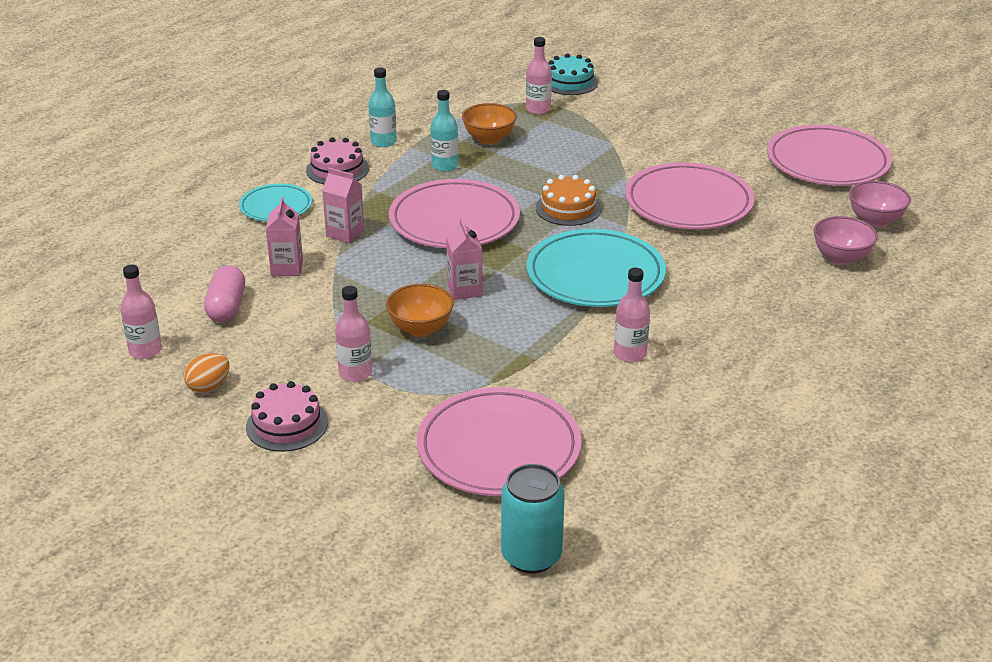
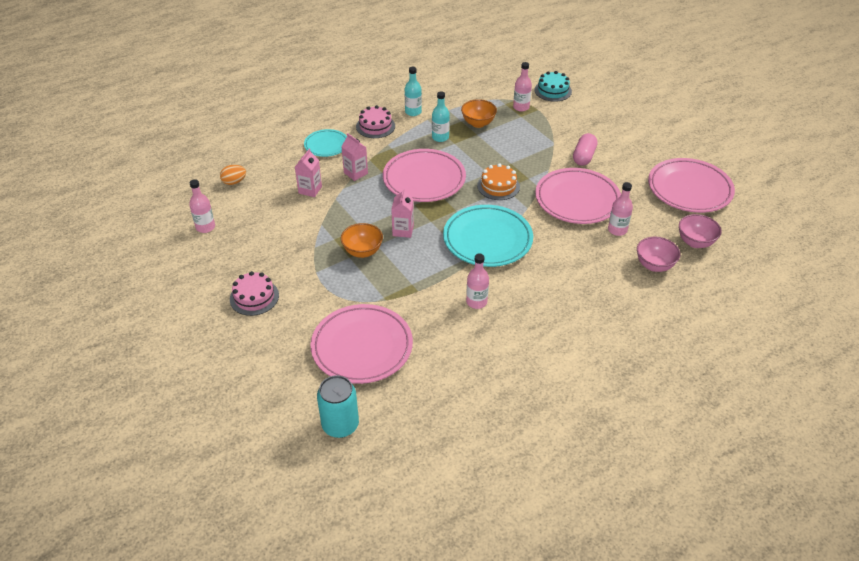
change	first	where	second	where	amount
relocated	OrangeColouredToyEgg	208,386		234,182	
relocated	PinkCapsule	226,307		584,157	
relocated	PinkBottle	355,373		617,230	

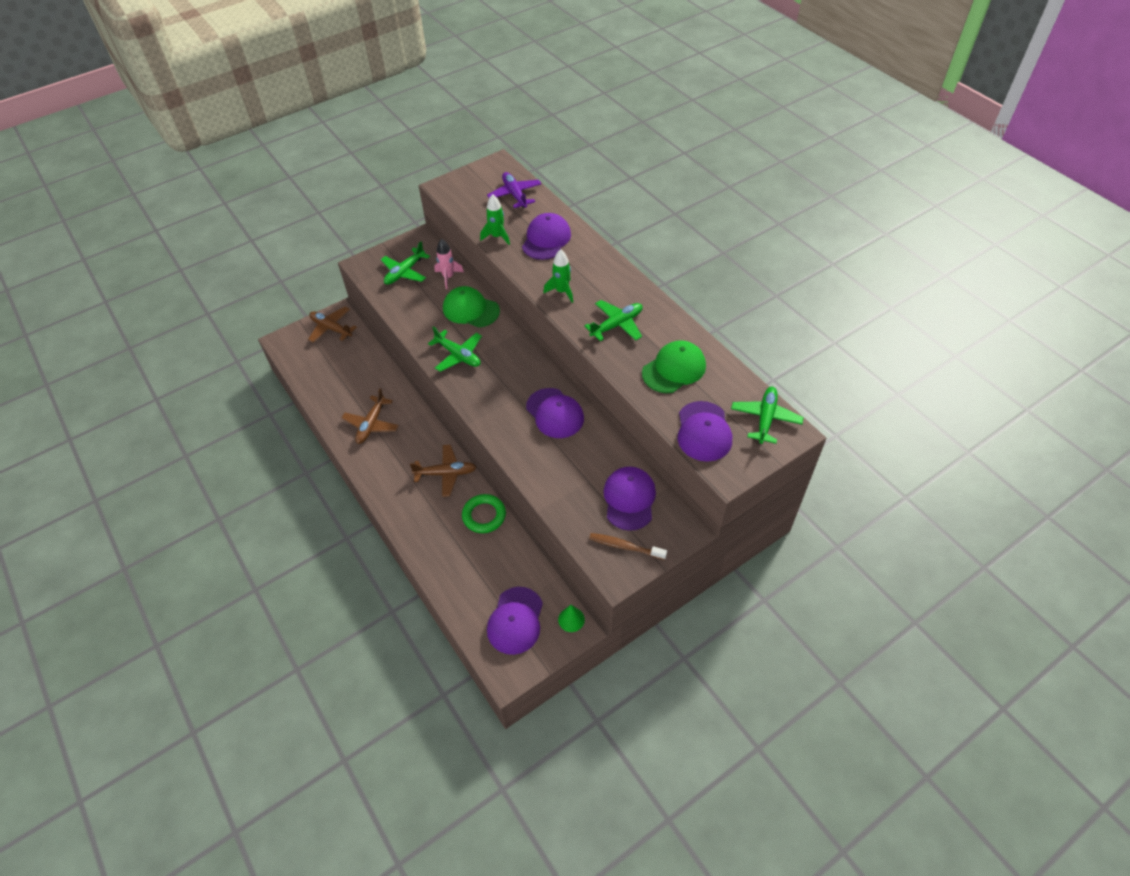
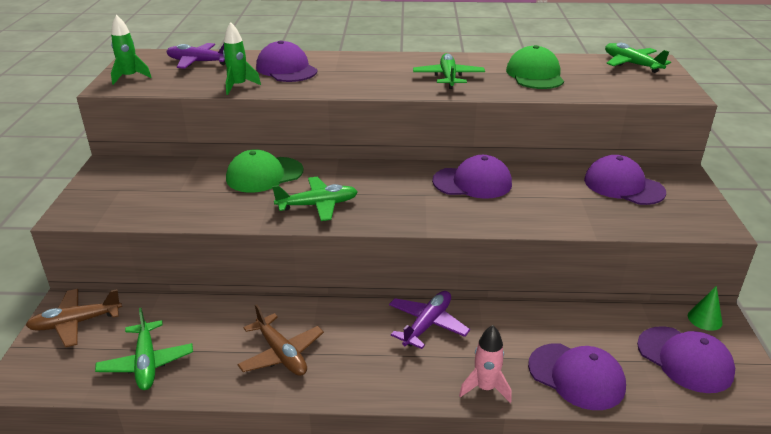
change	first	where	second	where	amount
missing	GreenRing	484,515			
missing	RussetToothbrush	625,546			
relocated	GreenPlane	405,272		147,363	
relocated	PinkSpaceship	448,277		485,388	
relocated	GreenSpaceship	562,291		130,77	
relocated	RoyalPurpleCap	703,431		576,376	
colour	RussetPlane	446,473	RoyalPurplePlane	427,324	

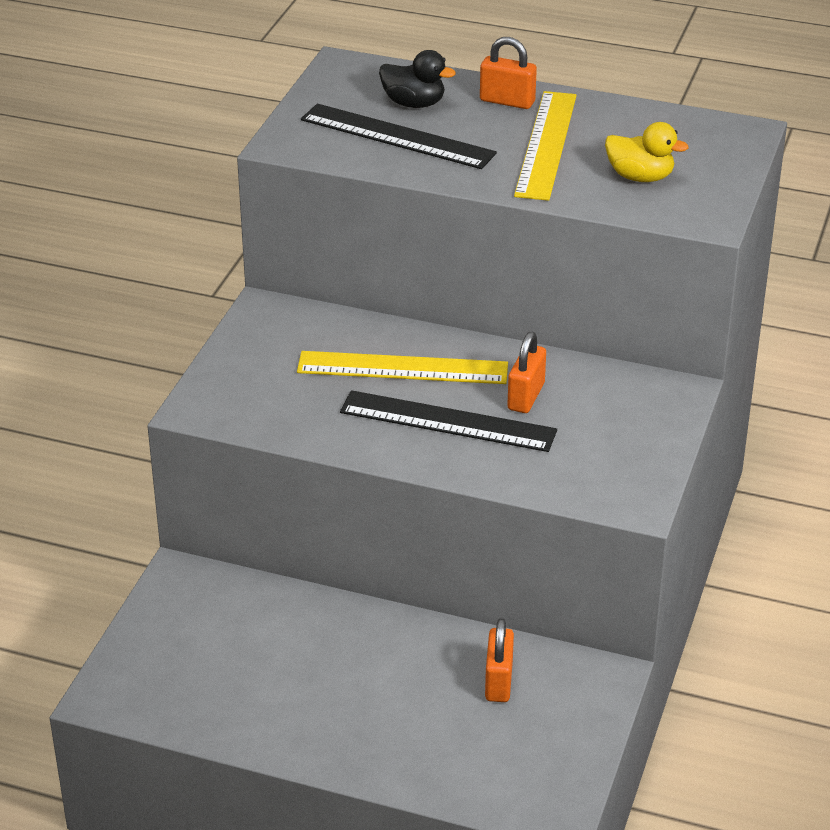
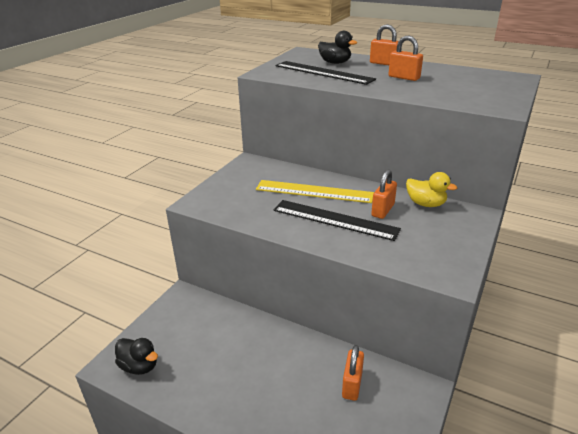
change	first	where	second	where	amount
appeared			BlackToyDuck	139,366	
relocated	GoldenToyDuck	640,177		425,204	
exchanged	GoldenStraightedge	546,144	OrangeColouredSmallLock	404,77	

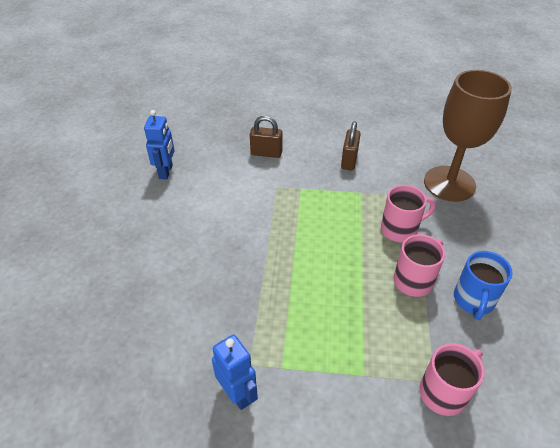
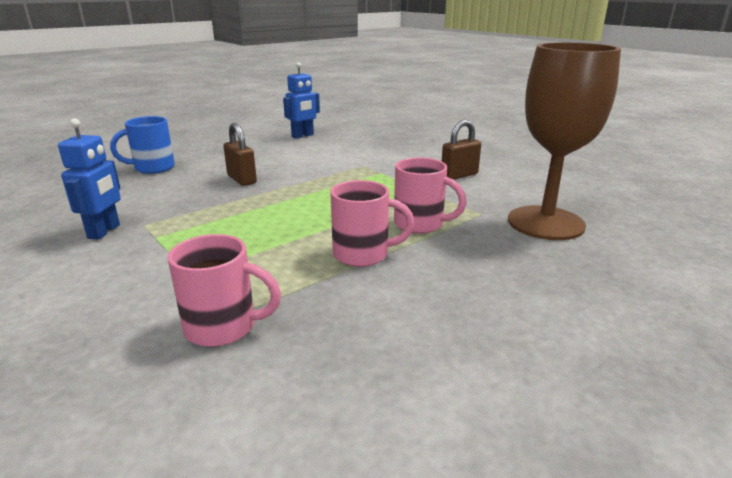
change	first	where	second	where	amount
relocated	RussetSmallLock	266,153		242,179	
relocated	BlueMug	473,300		153,168	

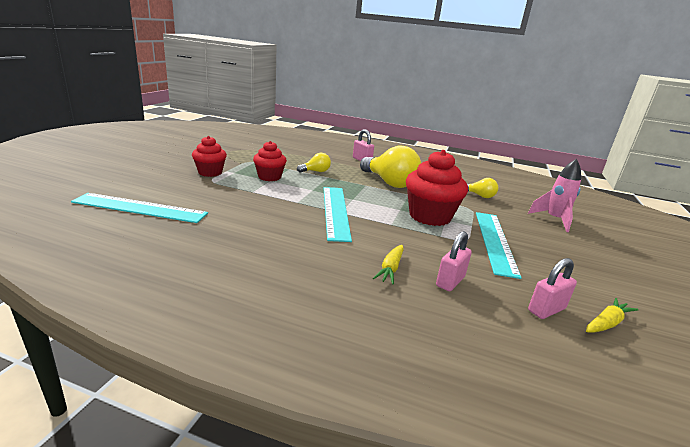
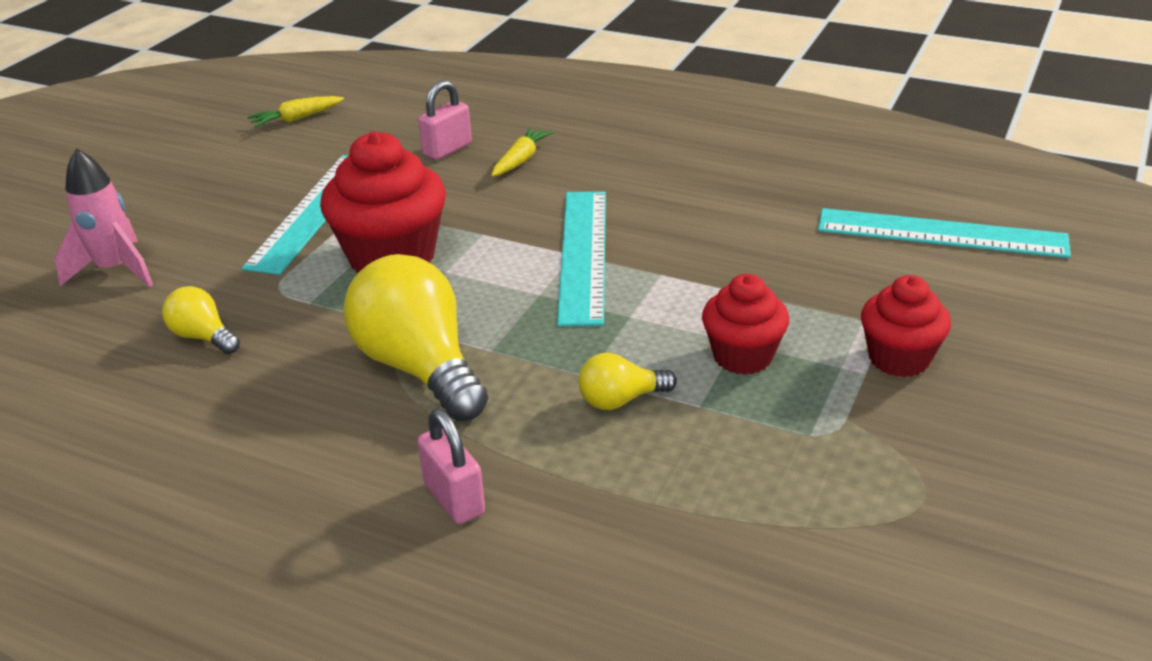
change	first	where	second	where	amount
missing	PinkSmallLock	546,310			

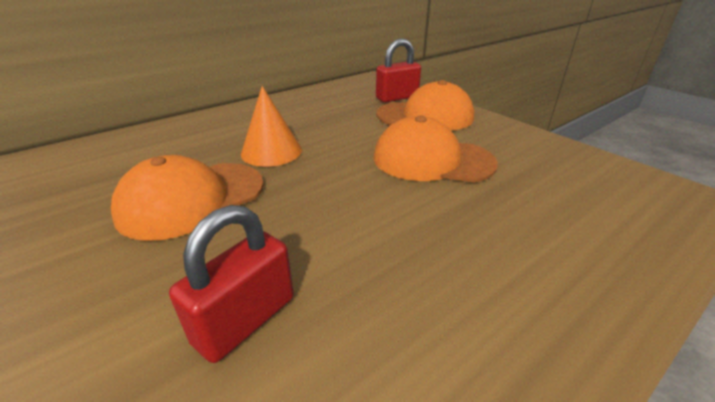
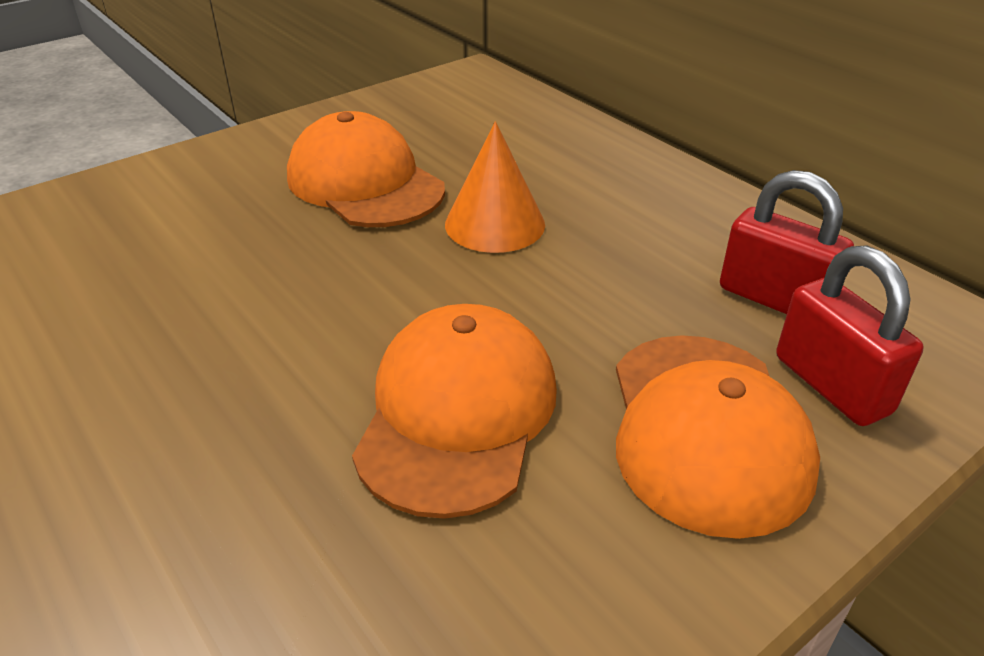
change	first	where	second	where	amount
relocated	CrimsonSmallLock	245,320		774,298	

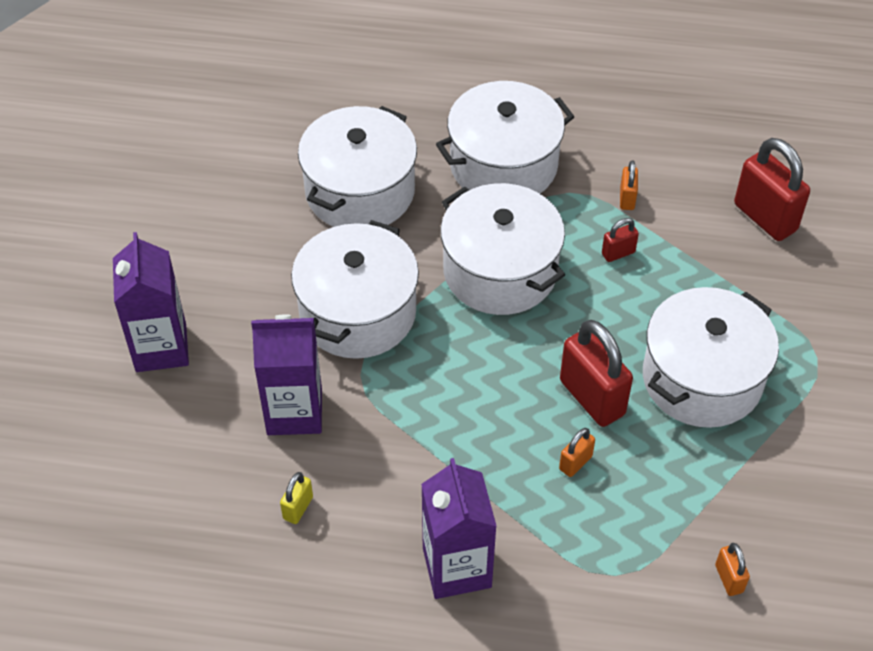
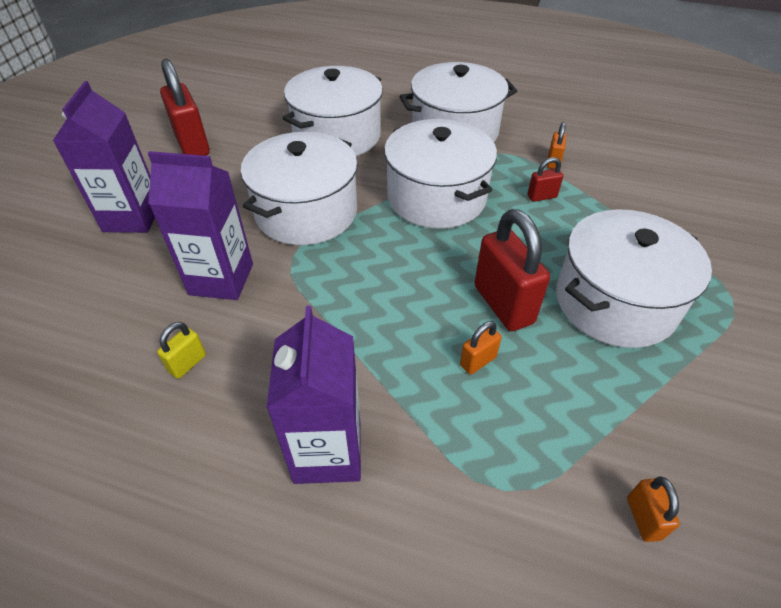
change	first	where	second	where	amount
relocated	CrimsonSmallLock	765,217		192,145	

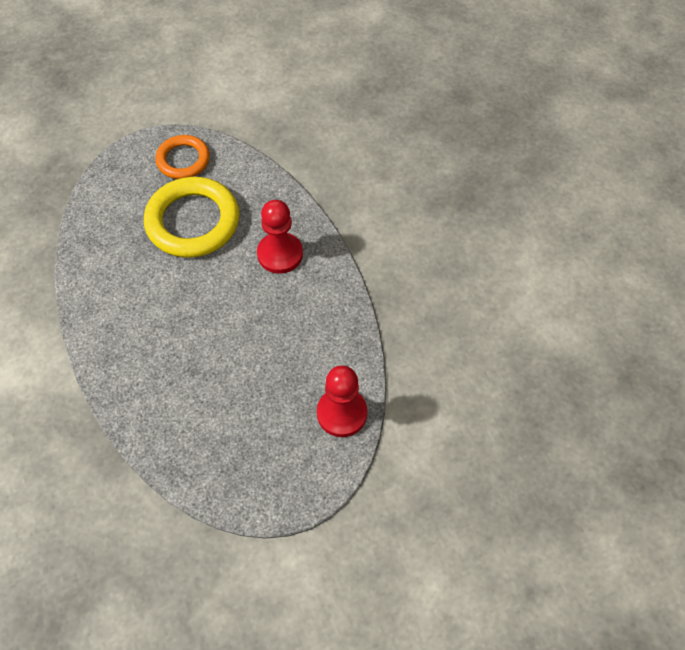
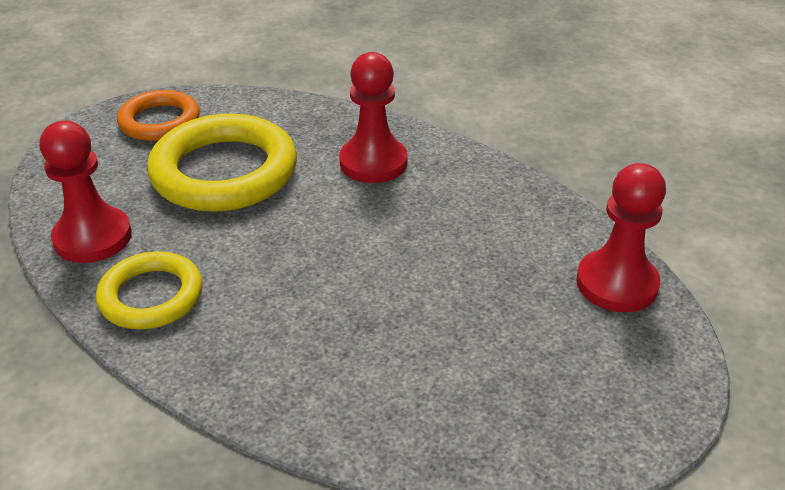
change	first	where	second	where	amount
appeared			CrimsonGamePawn	93,237	
appeared			GoldenRing	151,296	

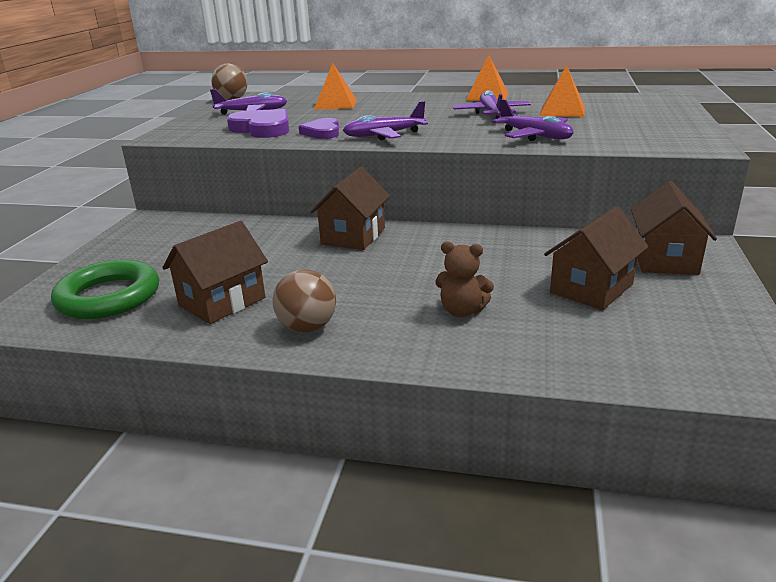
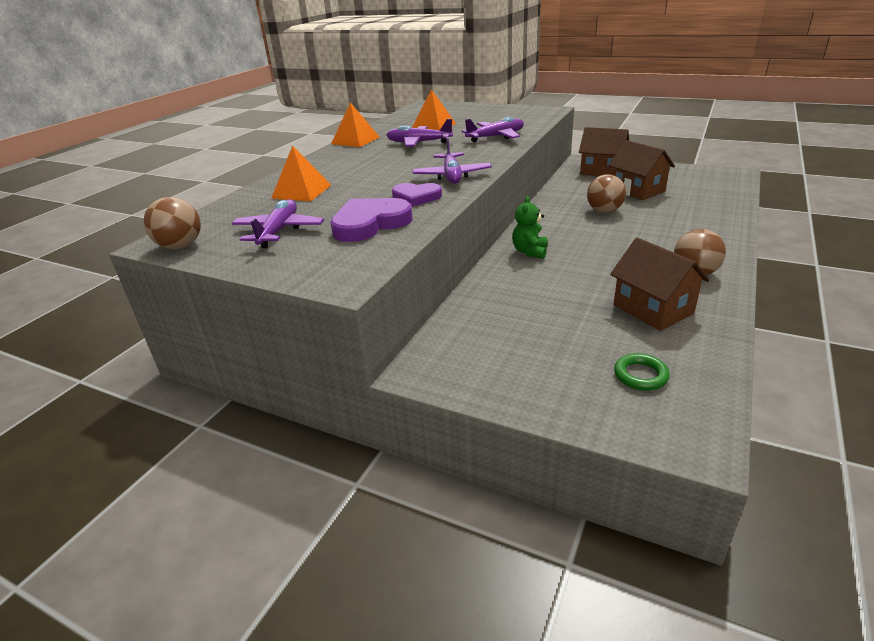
change	first	where	second	where	amount
missing	RussetTeddyBear	462,311			
appeared			RussetSphere	604,211	
exchanged	RussetHouse	353,236	GreenTeddyBear	530,252	
size	GreenRing	109,297		640,375	x0.48

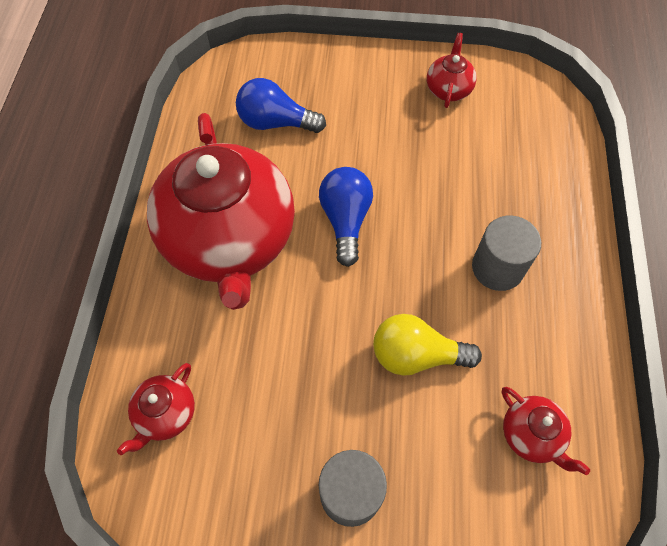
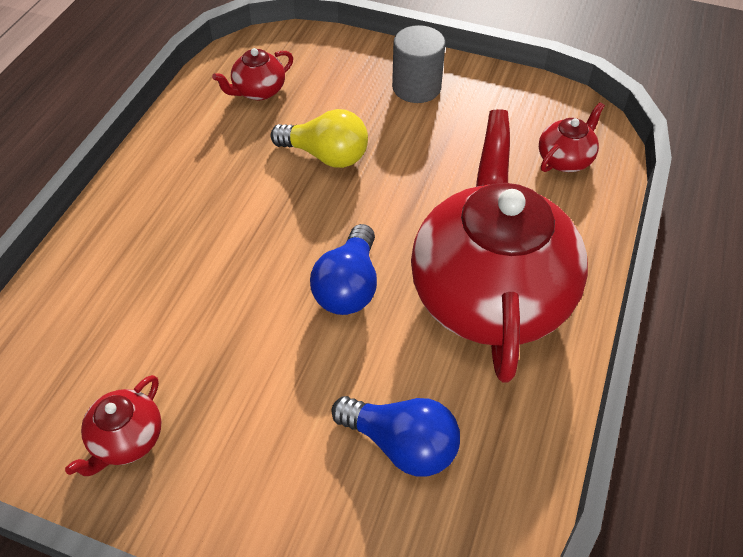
change	first	where	second	where	amount
missing	AshGreyCylinder	497,268			
spun	CrimsonChinaTeapot	531,435		258,91	105 degrees counterclockwise

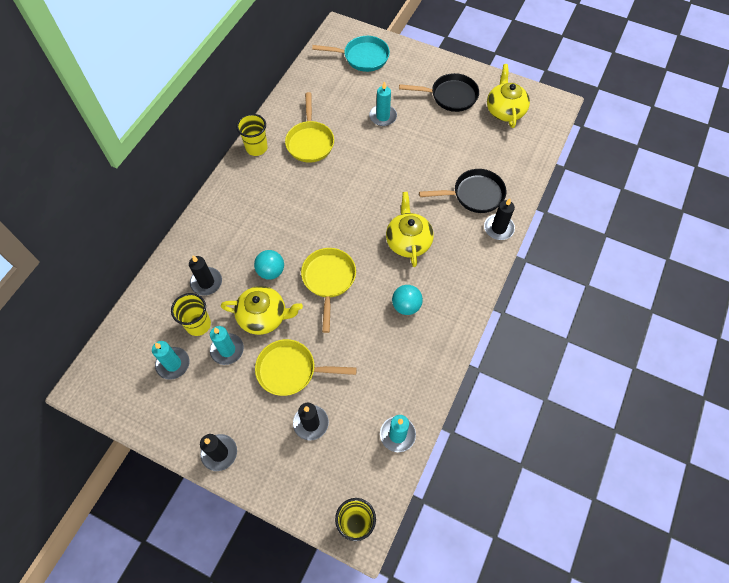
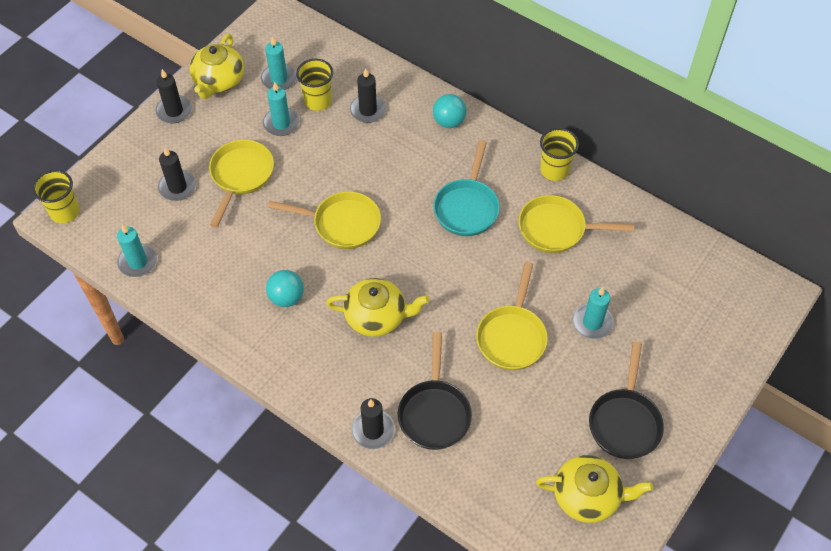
change	first	where	second	where	amount
appeared			GoldenPan	512,336	
relocated	GoldenChinaTeapot	263,316		219,81	
relocated	TurquoiseSphere	271,271		449,121	
relocated	TurquoisePan	362,57		467,207	

